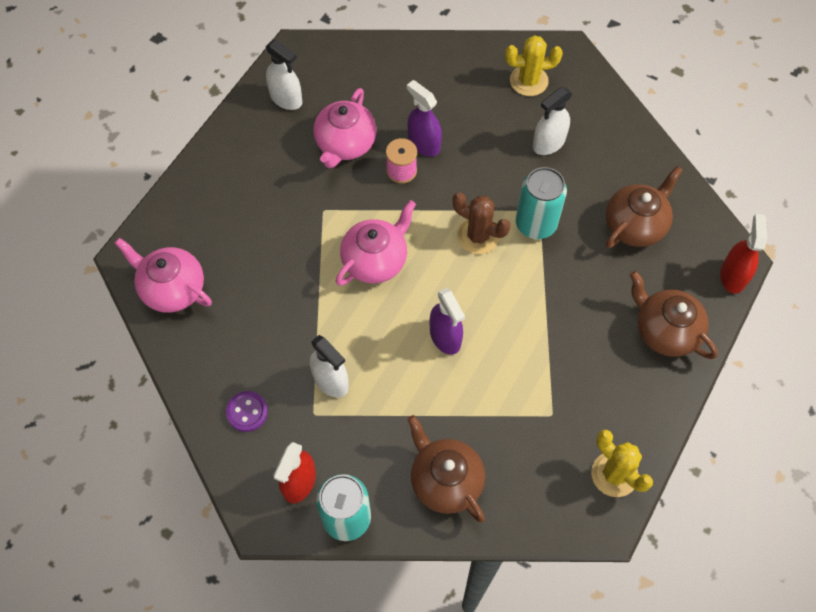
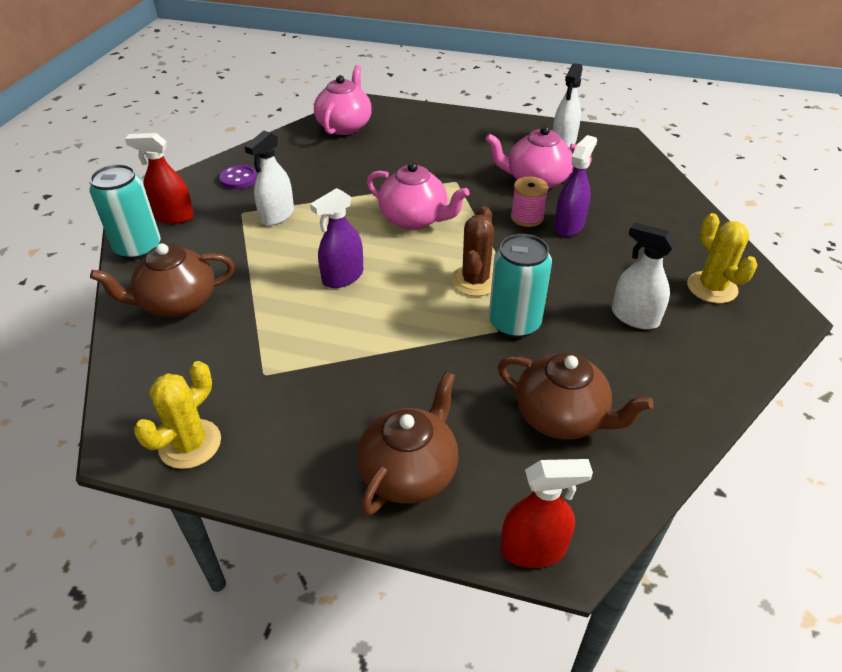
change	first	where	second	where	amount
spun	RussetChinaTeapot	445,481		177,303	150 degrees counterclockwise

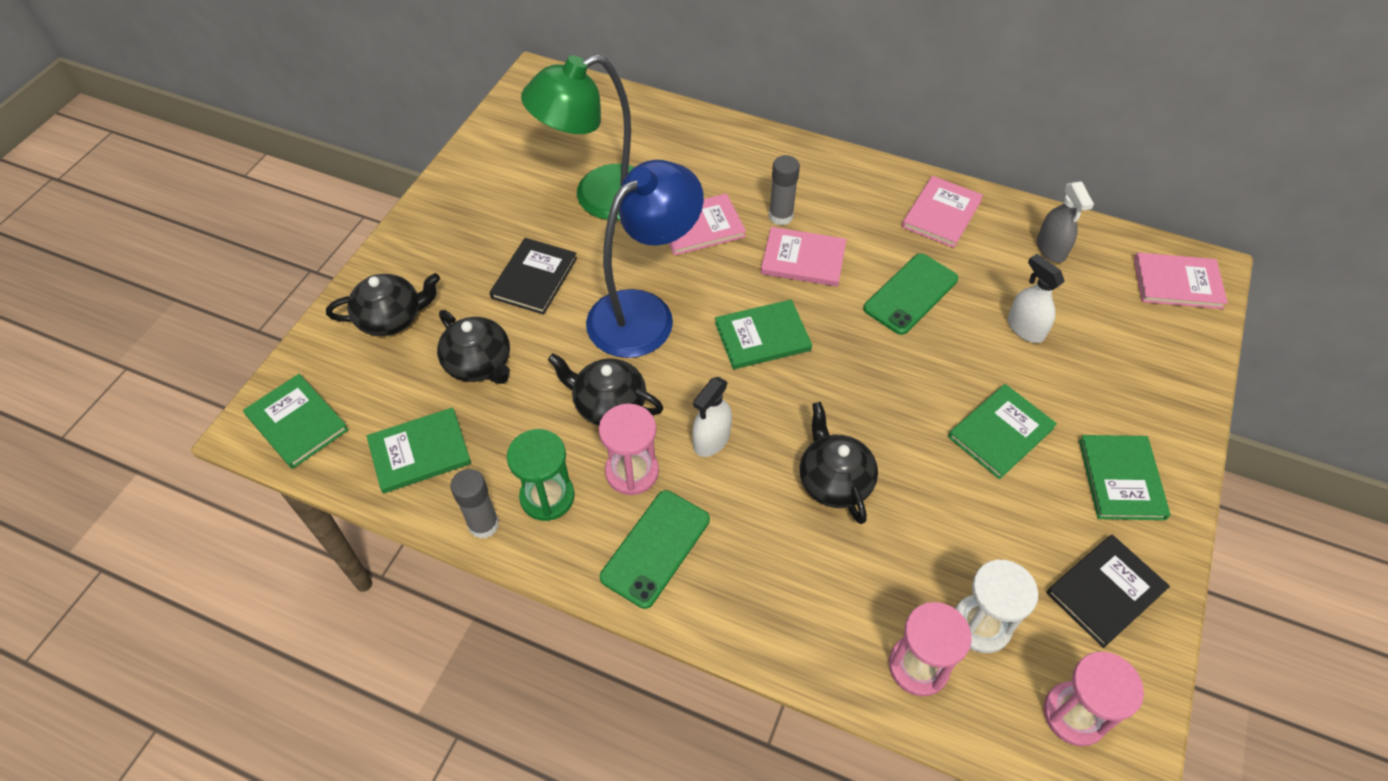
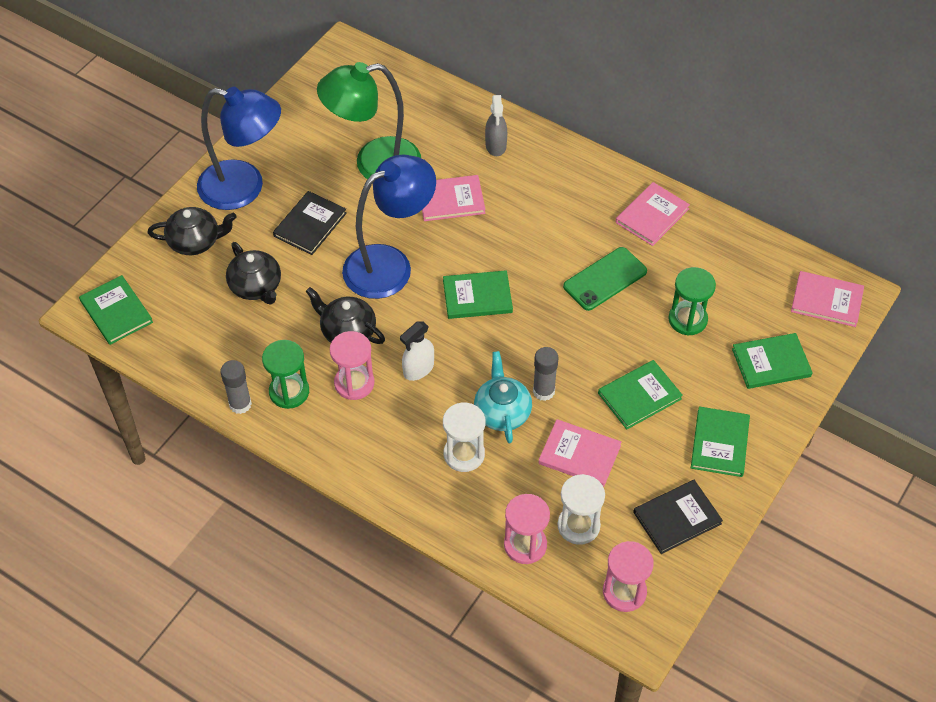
change	first	where	second	where	amount
missing	GreenMobilePhone	655,548			
appeared			BlueDeskLamp	244,188	
appeared			PureWhiteSandTimer	464,454	
relocated	GreenBook	420,452		771,363	
relocated	PinkBook	803,259		579,454	
relocated	AshGreyGlue	781,216		543,391	
relocated	AshGreySprayBottle	1051,249		496,145	
exchanged	PureWhiteSprayBottle	1025,328	GreenSandTimer	687,319	
colour	BlackChinaTeapot	834,481	TurquoiseChinaTeapot	502,412	

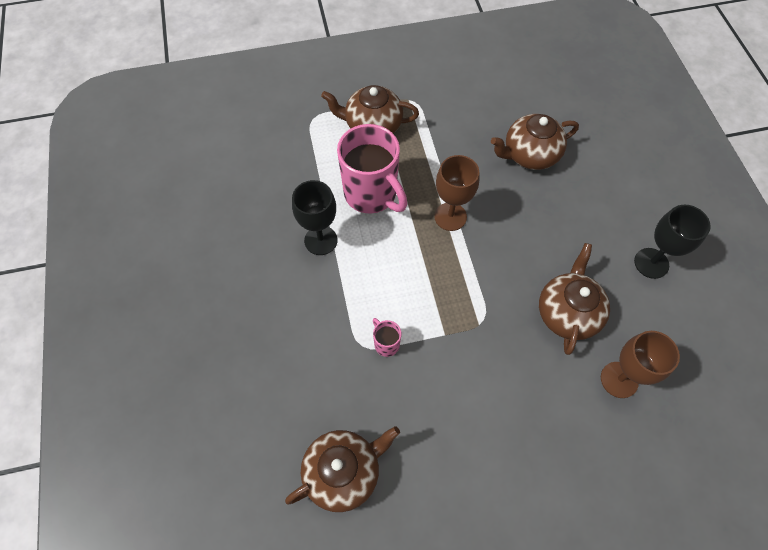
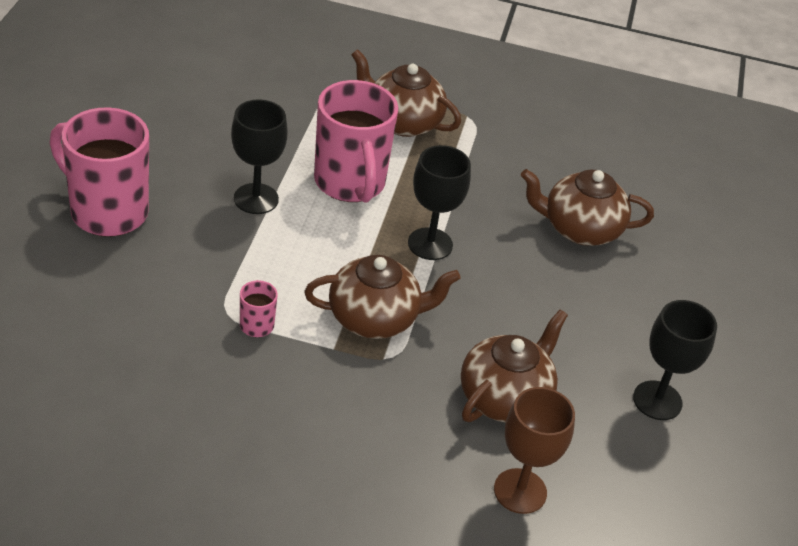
change	first	where	second	where	amount
appeared			PinkMug	106,211	
relocated	RussetChinaTeapot	343,472		375,318	
colour	RussetWineGlass	450,216	BlackWineGlass	430,244	

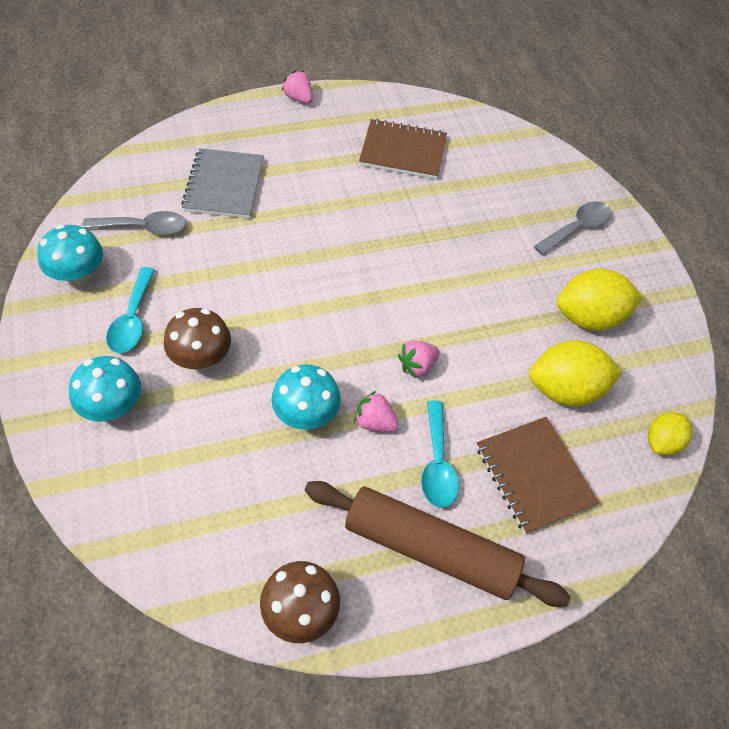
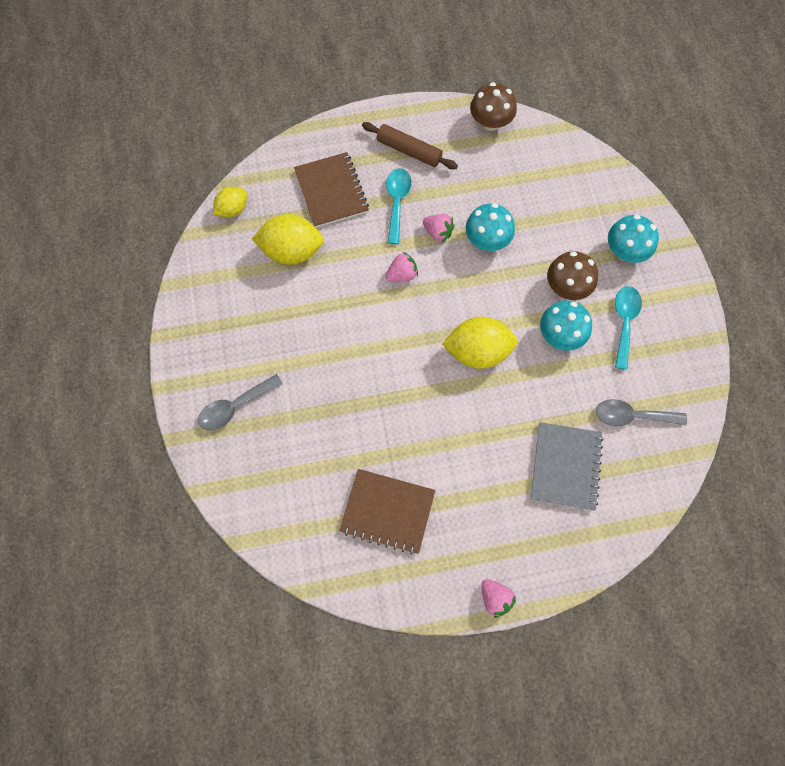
change	first	where	second	where	amount
relocated	TurquoiseFungus	78,275		560,335	
relocated	GoldenLemon	589,318		478,351	
size	RussetDoughRoller	430,549		409,151	x0.61

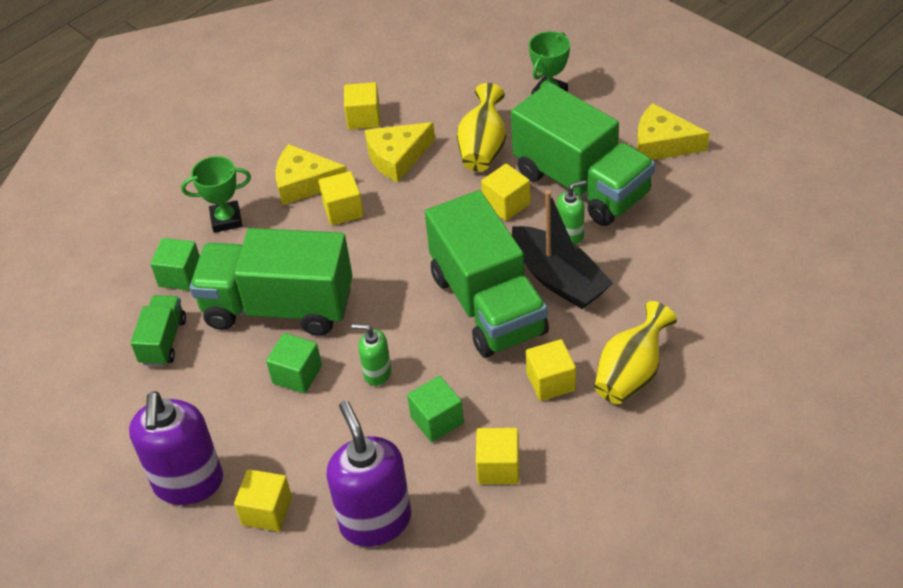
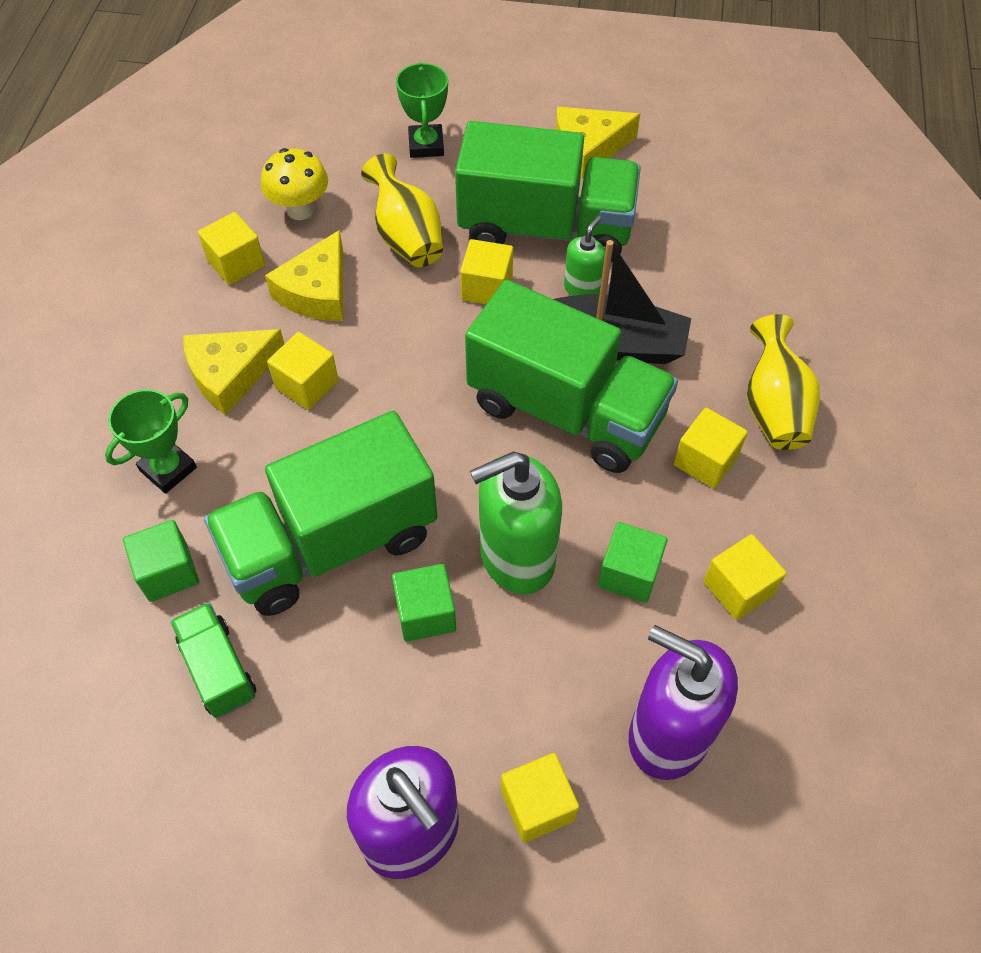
change	first	where	second	where	amount
appeared			GoldenFungus	300,210	
size	GreenPumpBottle	377,373		516,557	x1.97

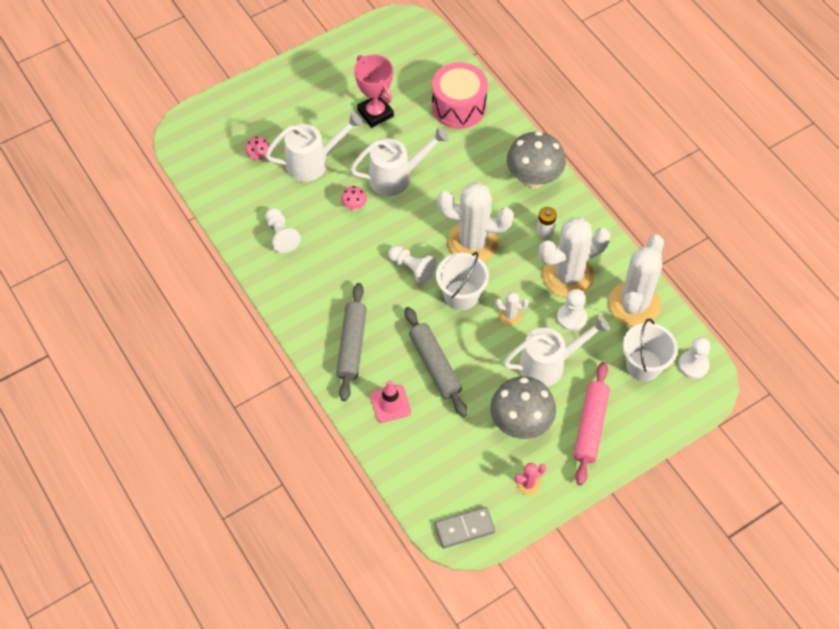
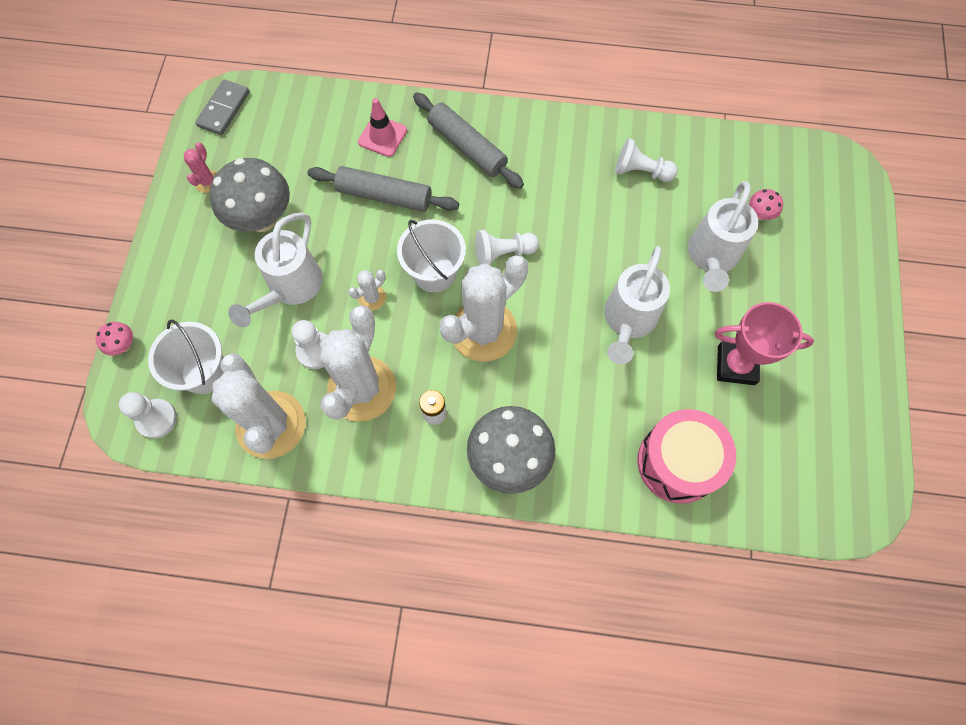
change	first	where	second	where	amount
missing	PinkDoughRoller	590,426			
relocated	PinkFungus	354,206		124,345	

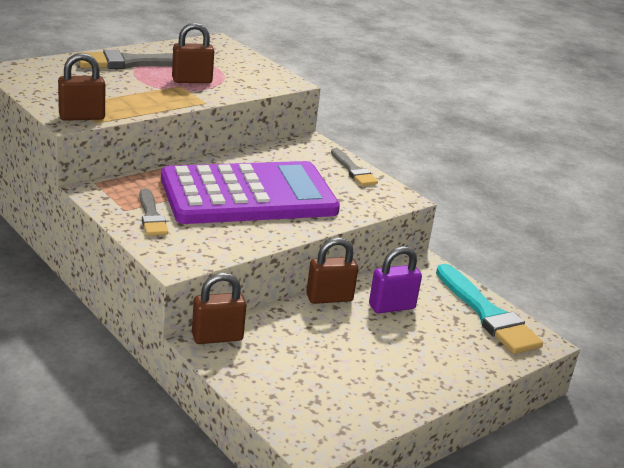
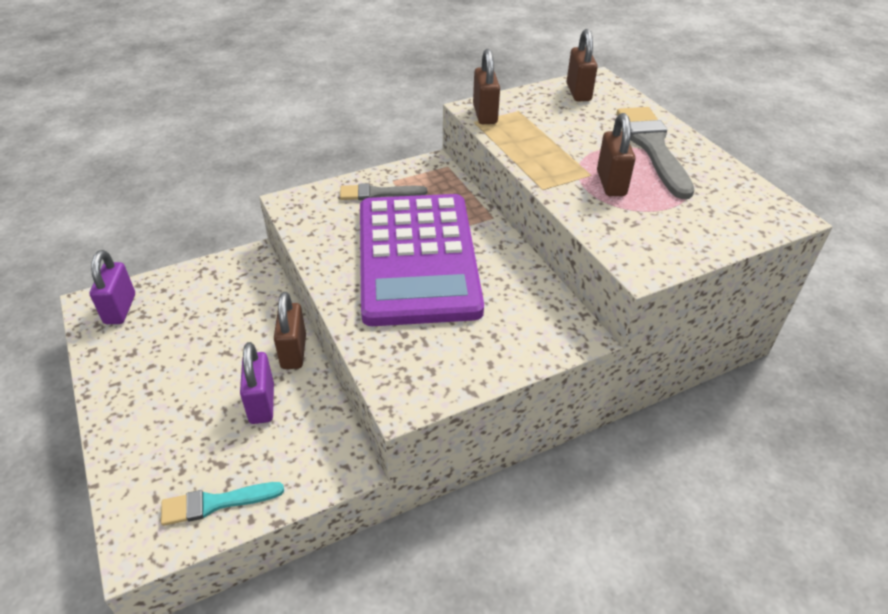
change	first	where	second	where	amount
missing	AshGreyPaintBrush	353,170			
appeared			RoyalPurpleSmallLock	120,309	
relocated	RussetSmallLock	217,337		578,92	
size	TurquoisePaintBrush	487,314		216,503	x0.59

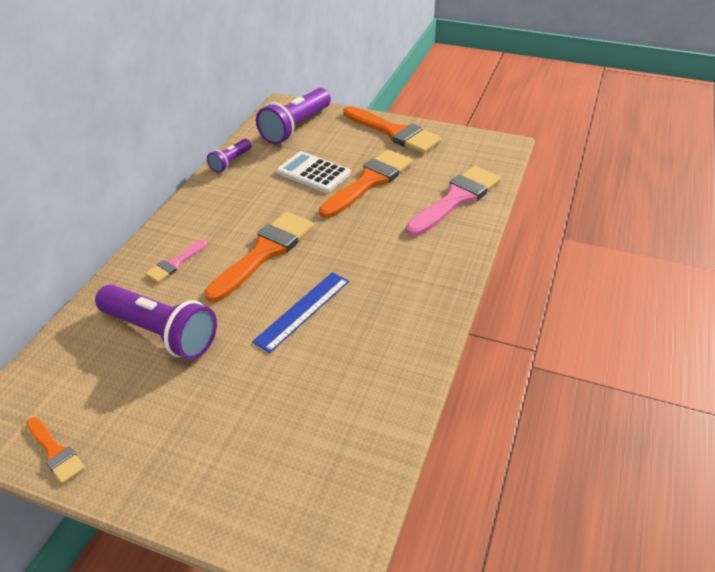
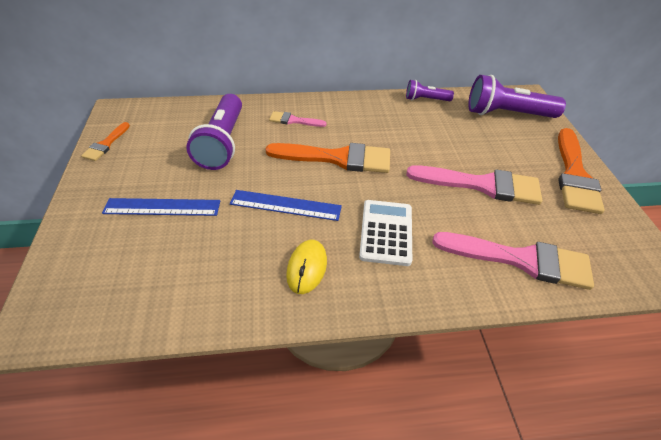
change	first	where	second	where	amount
appeared			BlueStraightedge	162,207	
appeared			GoldenPcMouse	307,268	
relocated	PureWhiteAddingMachine	313,173		386,232	
colour	OrangeColouredPaintBrush	369,182	PinkPaintBrush	482,185	

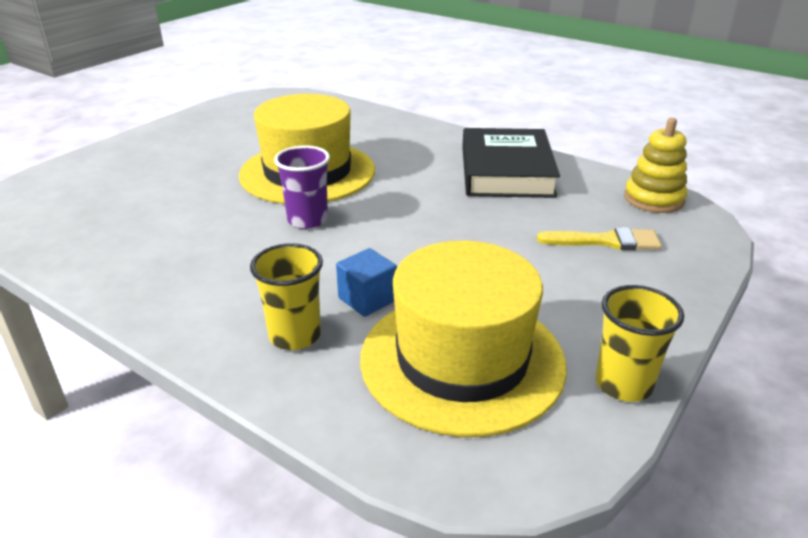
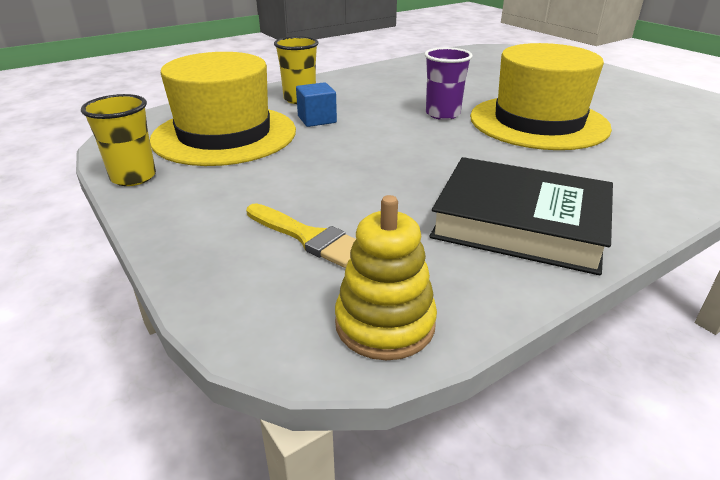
change	first	where	second	where	amount
spun	GoldenPaintBrush	606,241		308,237	75 degrees counterclockwise

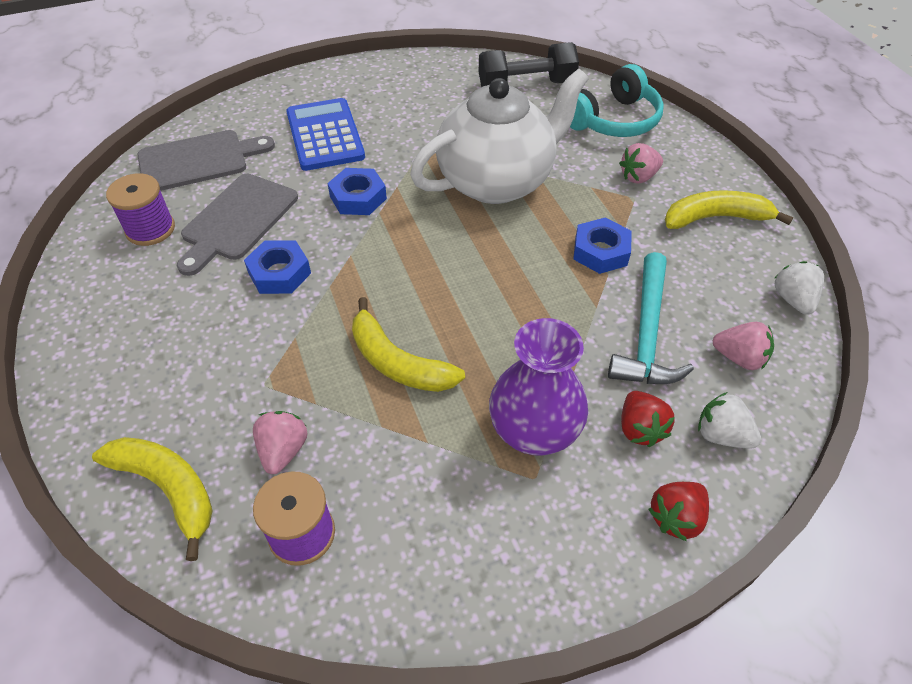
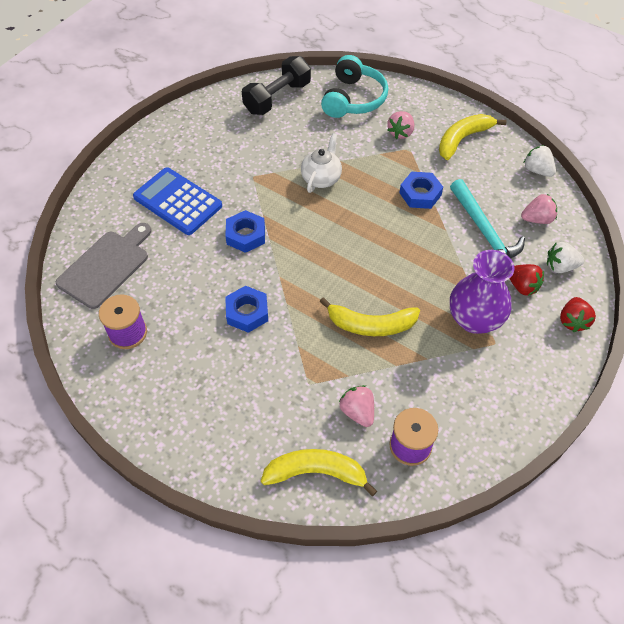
change	first	where	second	where	amount
missing	AshGreyBreadBoard	237,220			
size	PureWhiteChinaTeapot	496,181		321,178	x0.48

